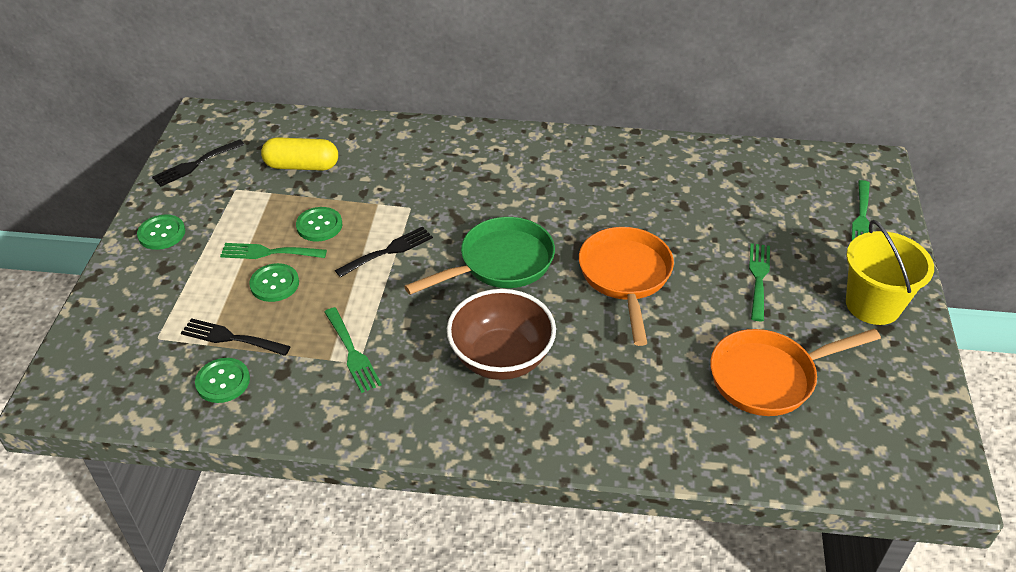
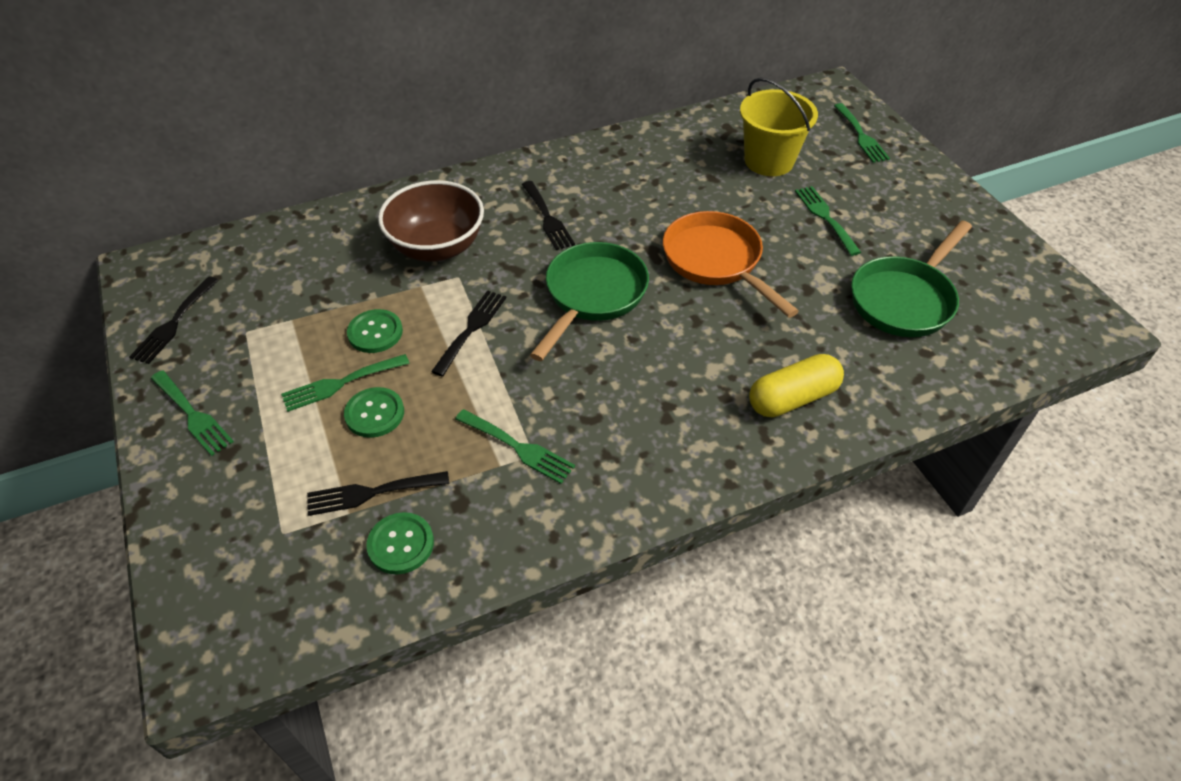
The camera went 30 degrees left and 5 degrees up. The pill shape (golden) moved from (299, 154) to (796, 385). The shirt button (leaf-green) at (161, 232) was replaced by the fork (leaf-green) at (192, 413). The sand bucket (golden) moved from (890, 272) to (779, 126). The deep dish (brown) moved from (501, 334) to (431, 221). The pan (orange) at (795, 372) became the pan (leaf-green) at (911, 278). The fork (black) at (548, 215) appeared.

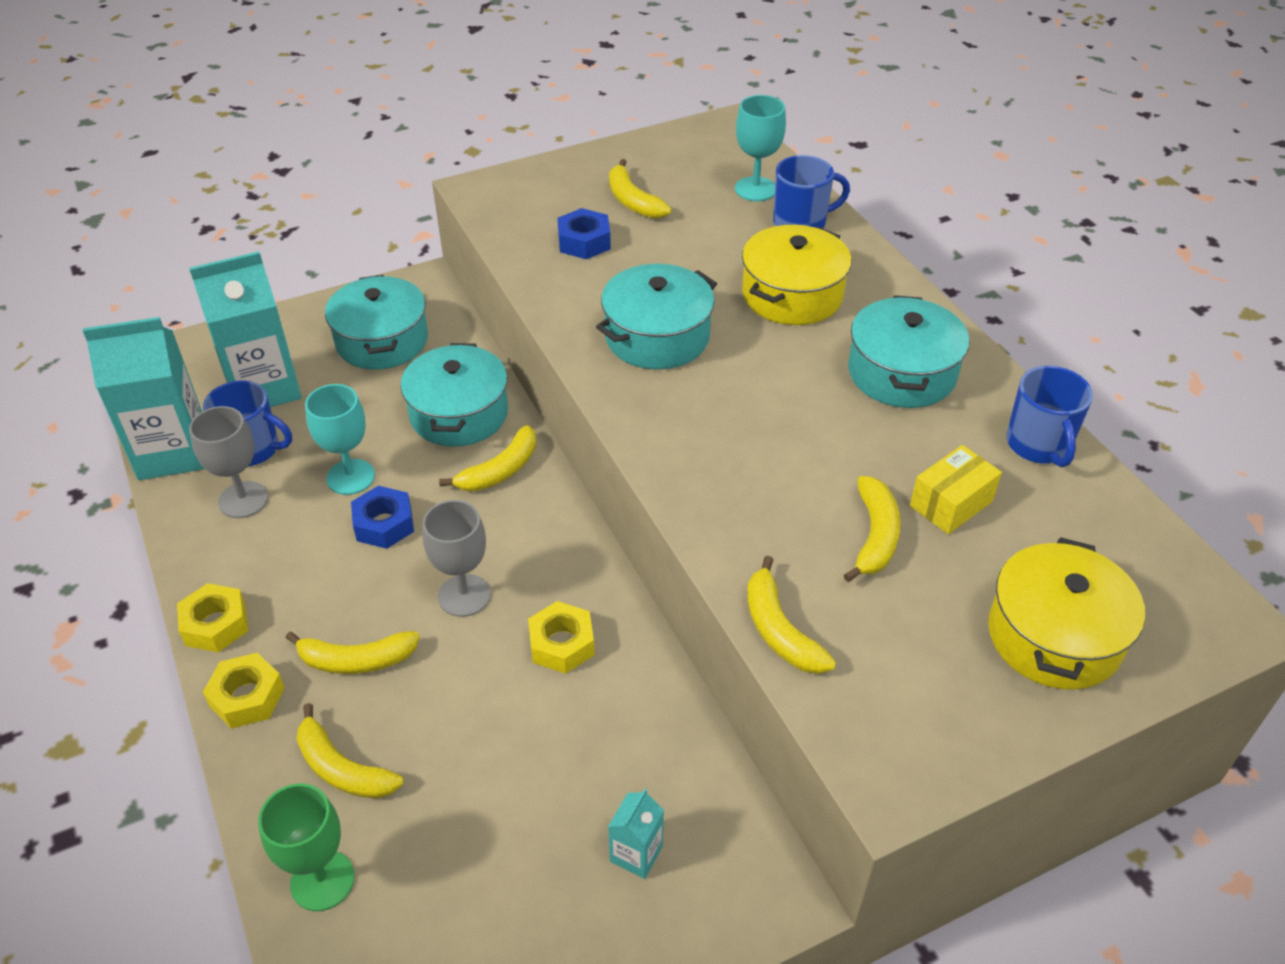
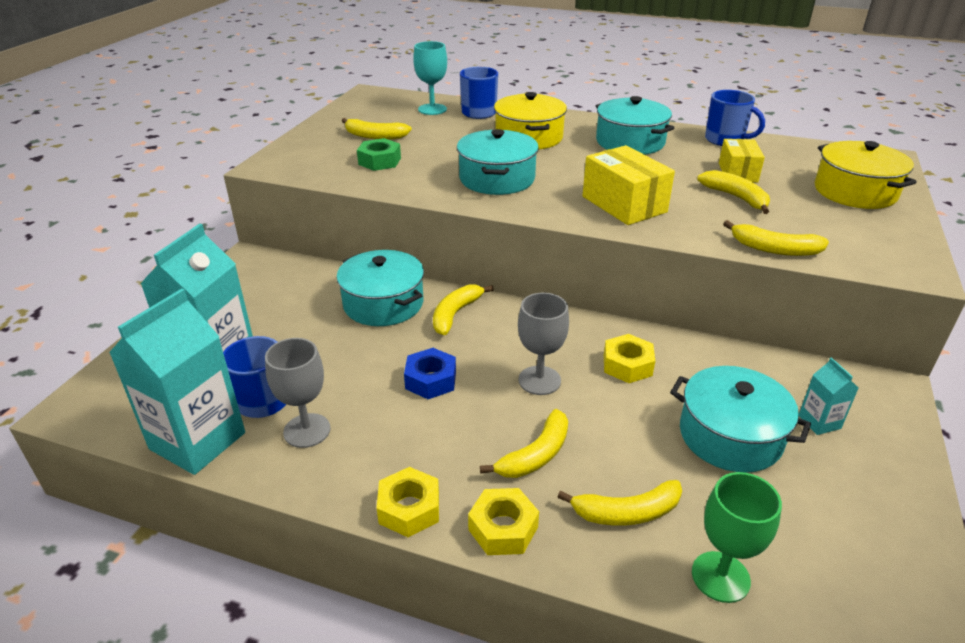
The camera went 45 degrees left and 10 degrees down. The hexagon nut (cobalt) at (584, 233) became the hexagon nut (leaf-green) at (379, 154). The pot (aqua) moved from (376, 322) to (740, 419). The goblet (aqua) at (340, 439) disappeared. The toy banana (golden) at (487, 458) turned 150 degrees counterclockwise. The package (golden) at (629, 185) appeared.

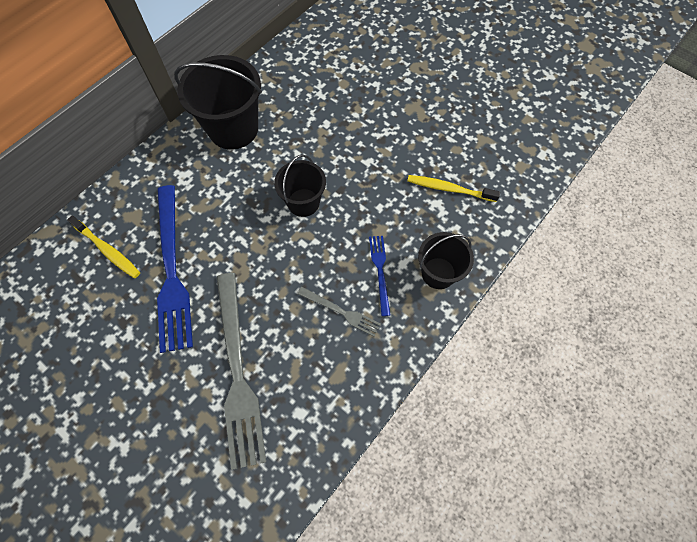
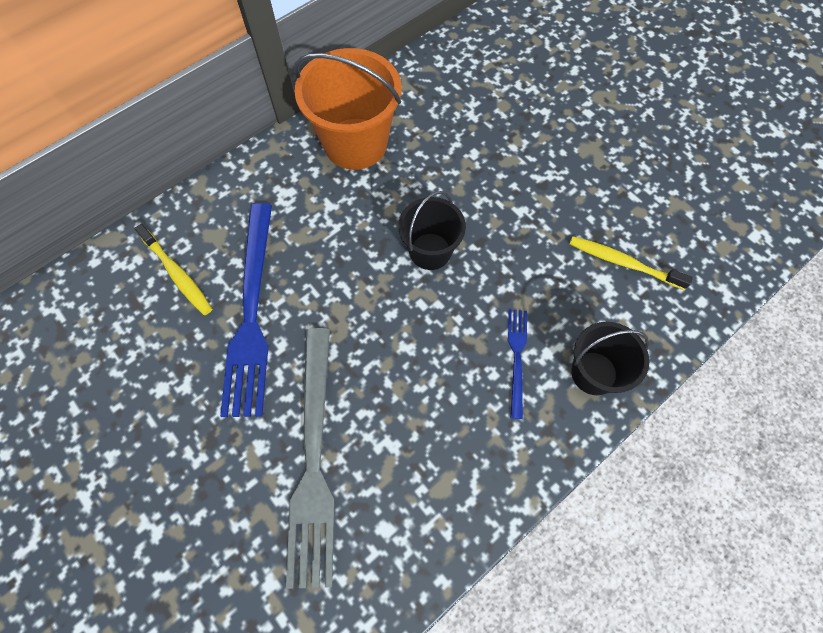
The camera went 10 degrees right and 0 degrees up. The sand bucket (black) at (218, 102) became the sand bucket (orange) at (348, 109). The fork (gray) at (339, 312) disappeared.

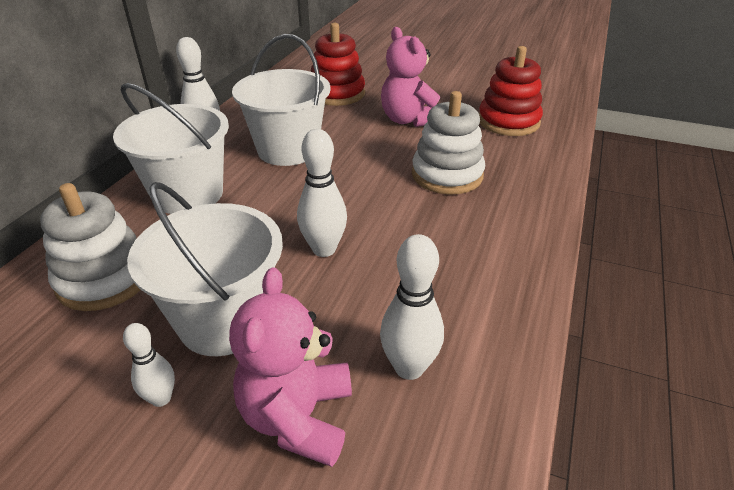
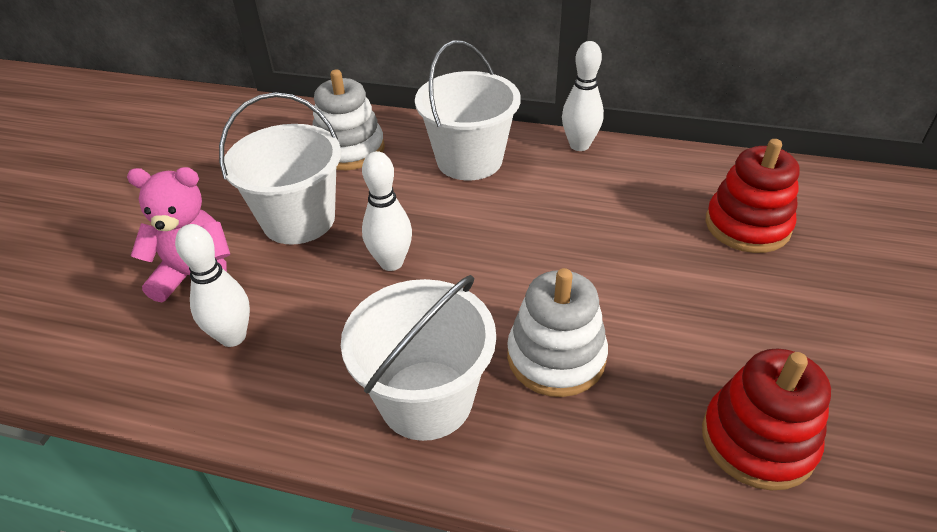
The camera went 85 degrees right and 5 degrees up. The teddy (pink) at (410, 77) disappeared. The sand bucket (pure white) moved from (281, 100) to (418, 358). The skittle (pure white) at (149, 365) disappeared.

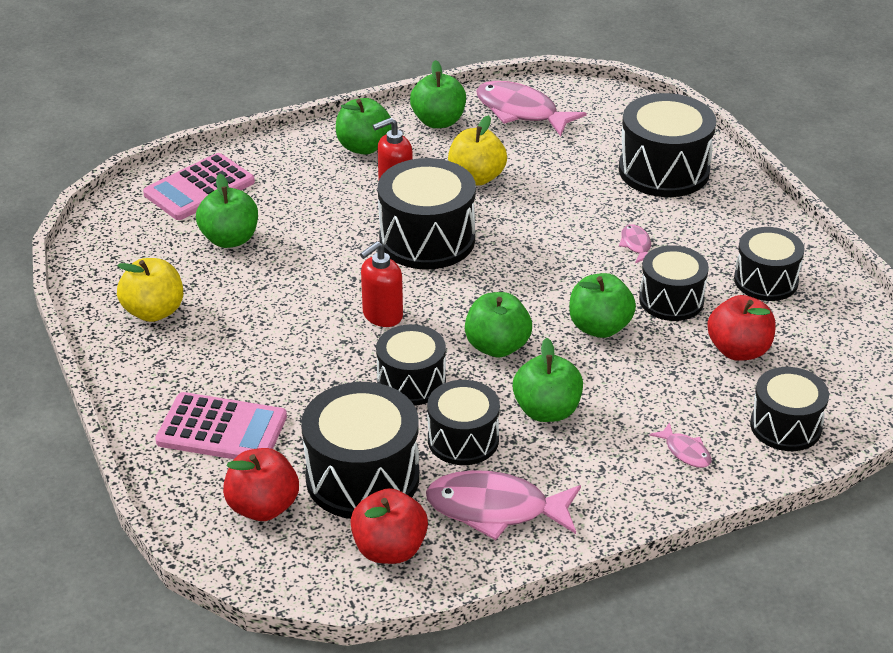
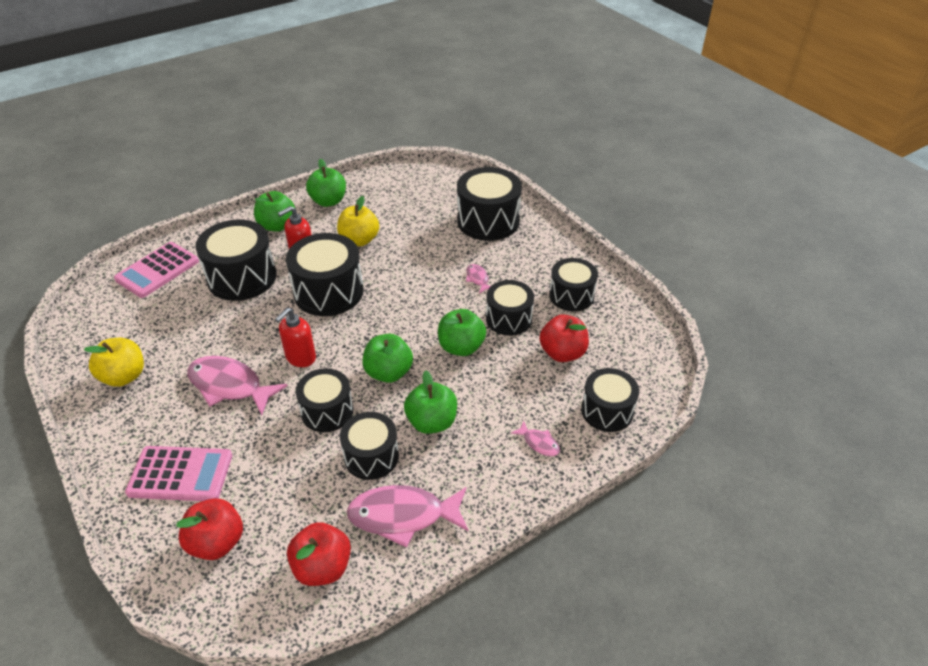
The camera went 10 degrees left and 5 degrees up. The toy fish (pink) moved from (531, 108) to (237, 386). The apple fruit (leaf-green) at (227, 211) disappeared. The drum (black) moved from (360, 450) to (236, 260).

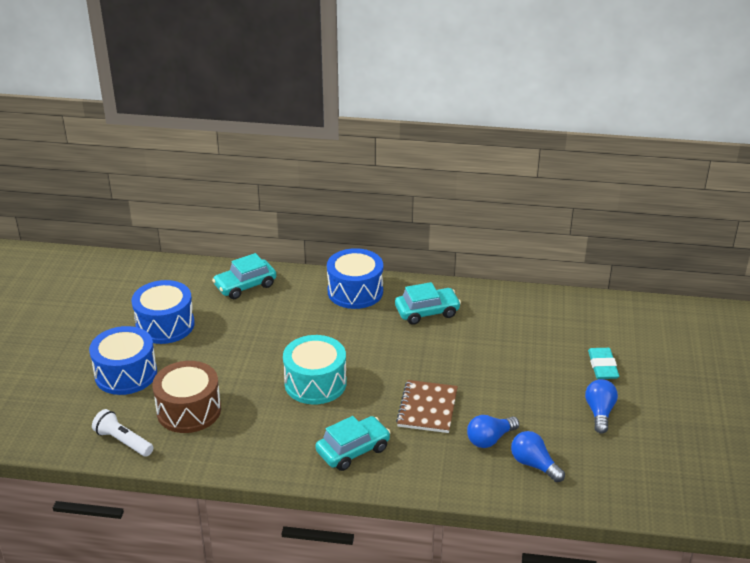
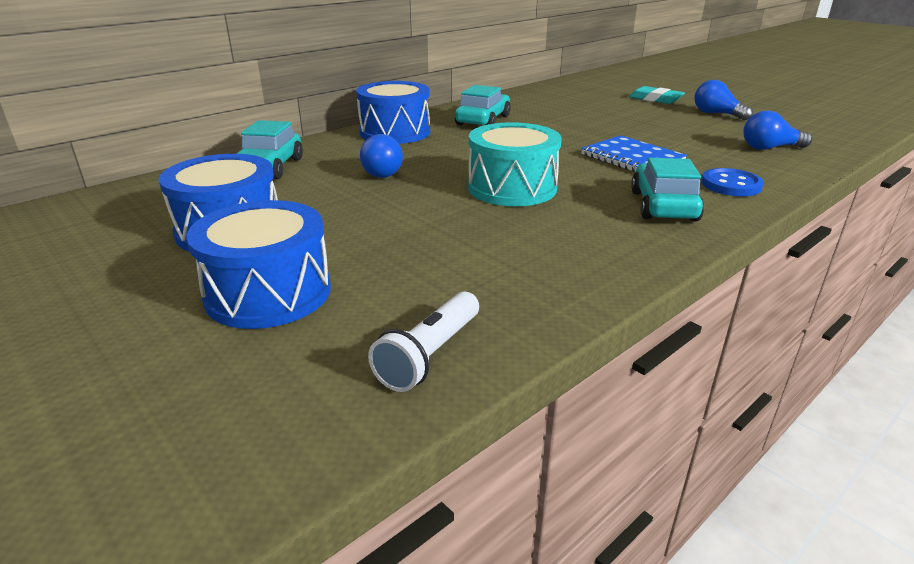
The camera went 50 degrees left and 5 degrees down. The drum (brown) at (186, 397) disappeared. The notepad (brown) at (427, 406) became the notepad (cobalt) at (634, 153). The pocket torch (pure white) at (123, 433) turned 45 degrees counterclockwise. The light bulb (cobalt) moved from (493, 431) to (381, 156). The shirt button (cobalt) at (732, 182) appeared.

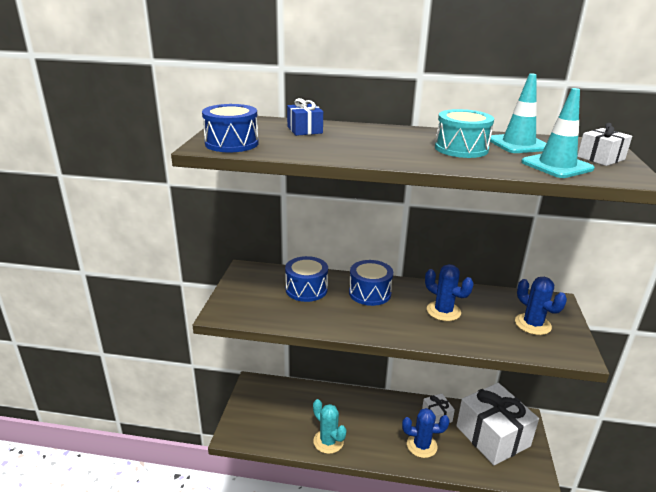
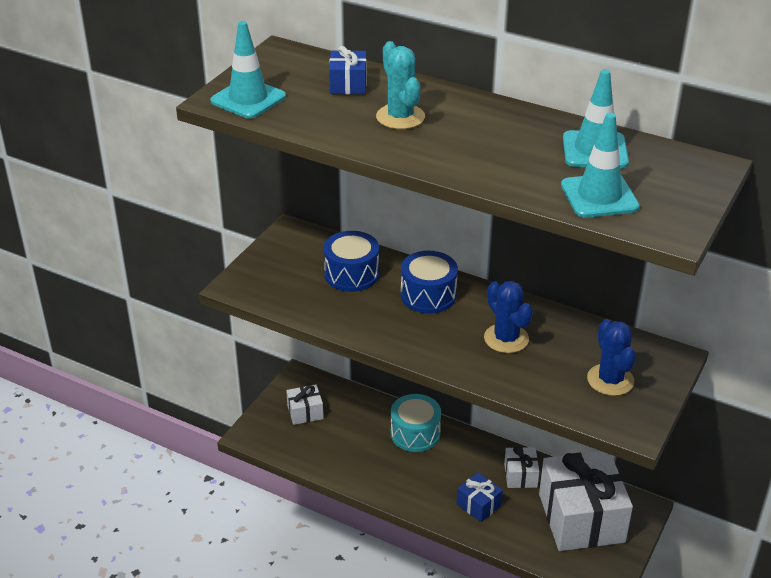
The camera went 20 degrees right and 10 degrees up. The drum (cobalt) at (230, 128) was replaced by the road cone (aqua) at (248, 70). The drum (aqua) moved from (464, 133) to (416, 423). The present (pure white) moved from (604, 144) to (305, 405). The cactus (aqua) moved from (330, 426) to (400, 85). The cactus (cobalt) at (426, 433) was replaced by the present (cobalt) at (479, 497).

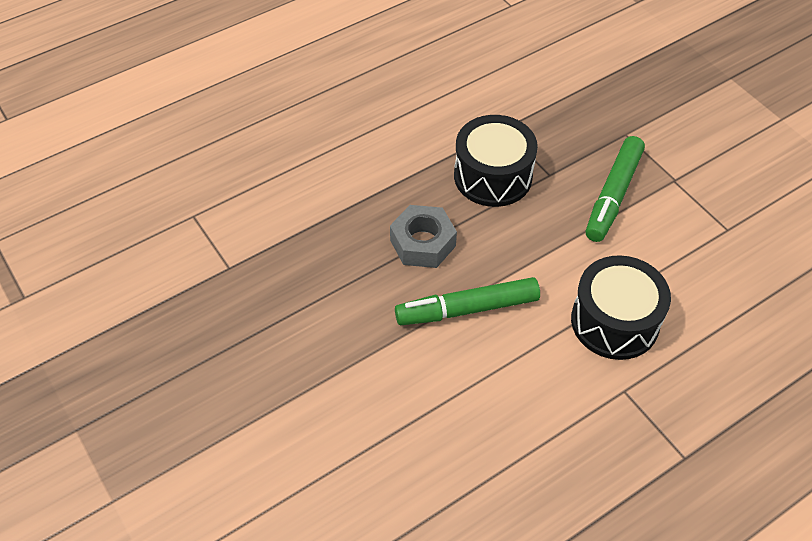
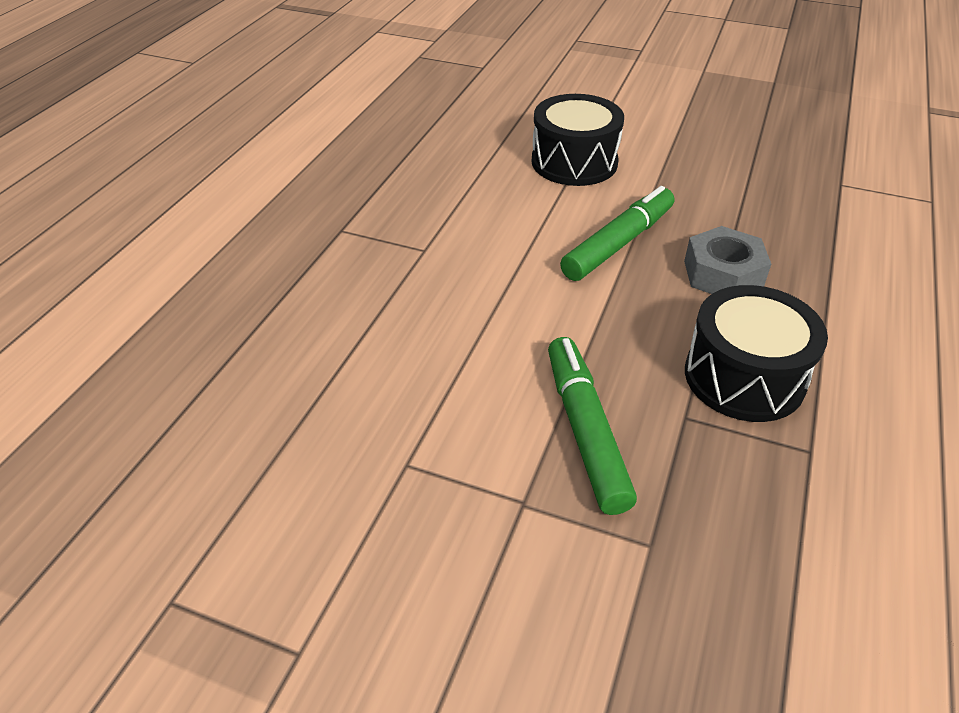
The camera went 145 degrees right and 10 degrees down. The drum (black) moved from (621, 307) to (578, 140).

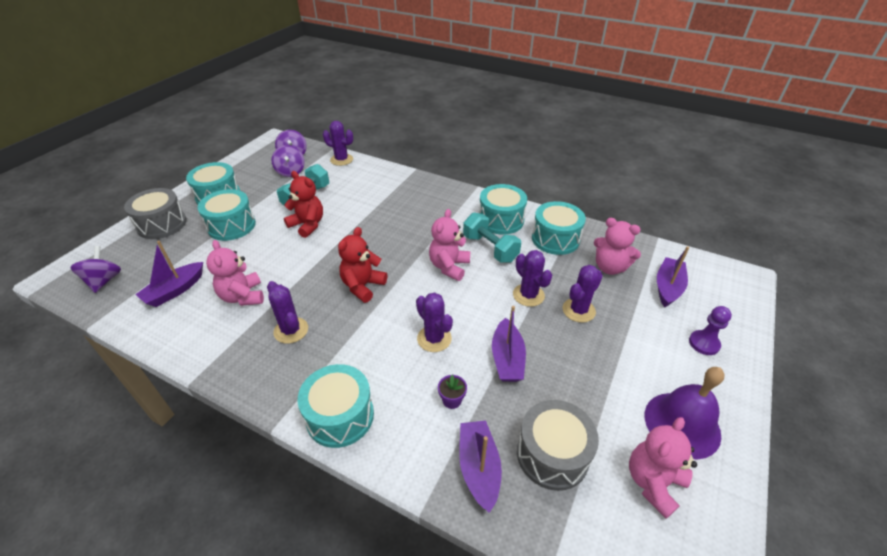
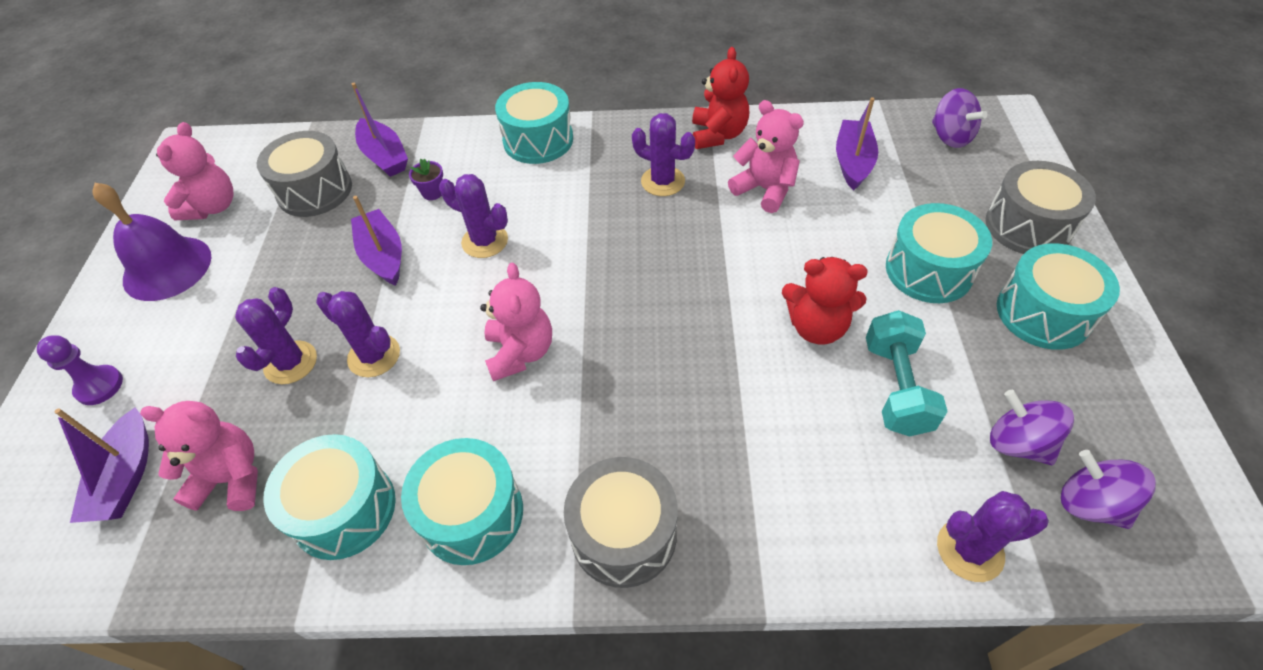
The camera went 155 degrees right and 10 degrees up. The hand weight (aqua) at (492, 238) disappeared. The teddy (red) moved from (362, 265) to (720, 98). The drum (gray) at (621, 522) appeared.

